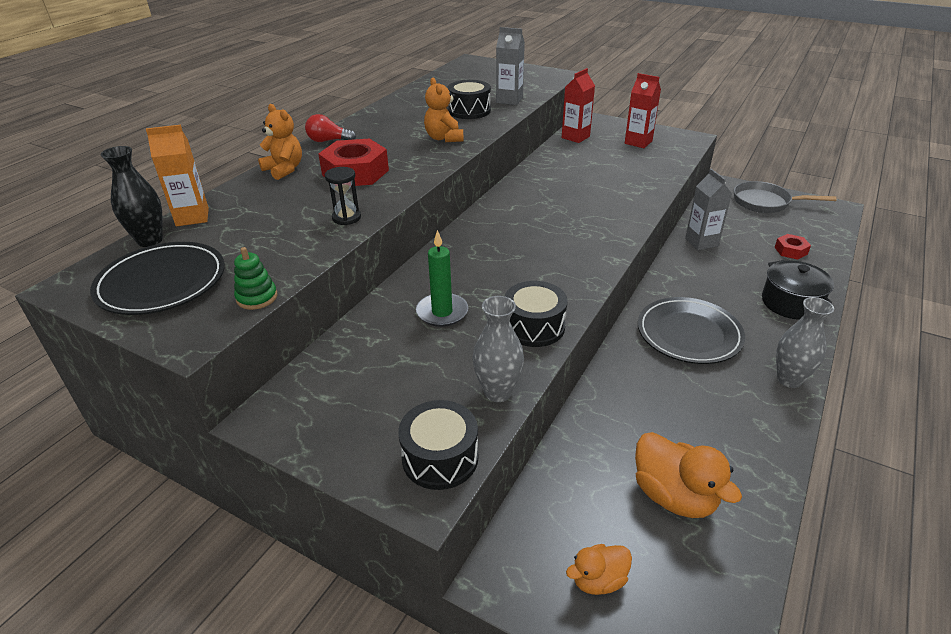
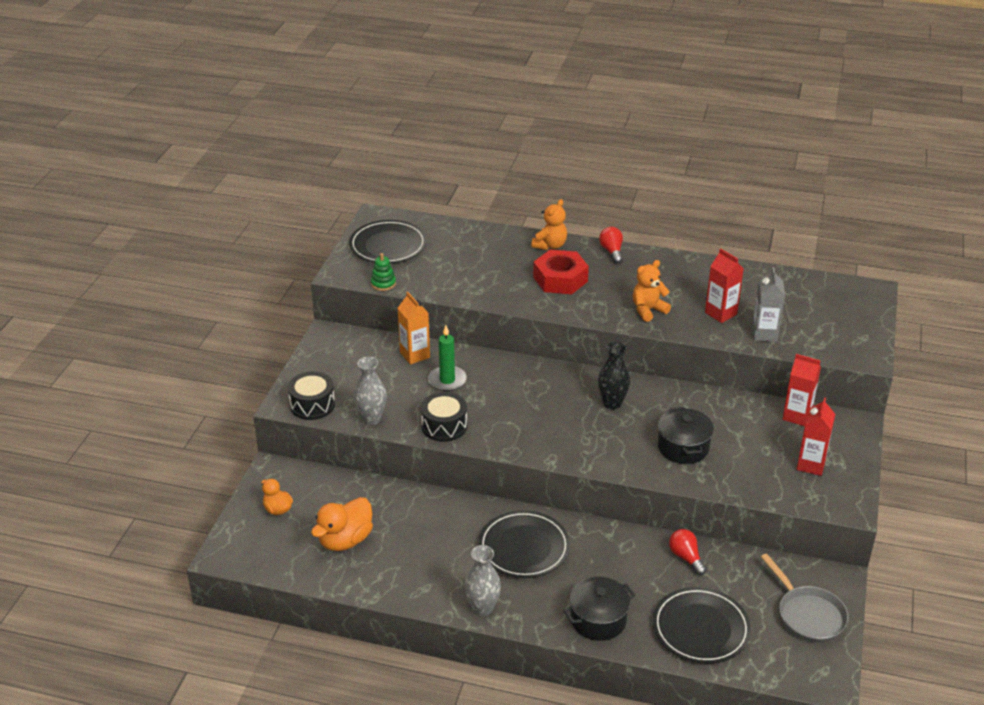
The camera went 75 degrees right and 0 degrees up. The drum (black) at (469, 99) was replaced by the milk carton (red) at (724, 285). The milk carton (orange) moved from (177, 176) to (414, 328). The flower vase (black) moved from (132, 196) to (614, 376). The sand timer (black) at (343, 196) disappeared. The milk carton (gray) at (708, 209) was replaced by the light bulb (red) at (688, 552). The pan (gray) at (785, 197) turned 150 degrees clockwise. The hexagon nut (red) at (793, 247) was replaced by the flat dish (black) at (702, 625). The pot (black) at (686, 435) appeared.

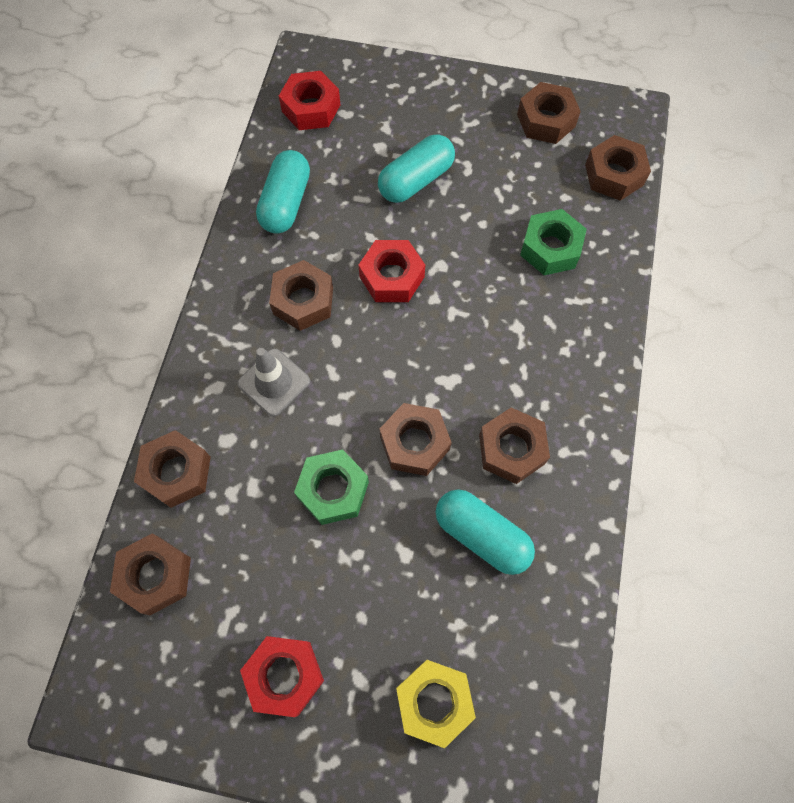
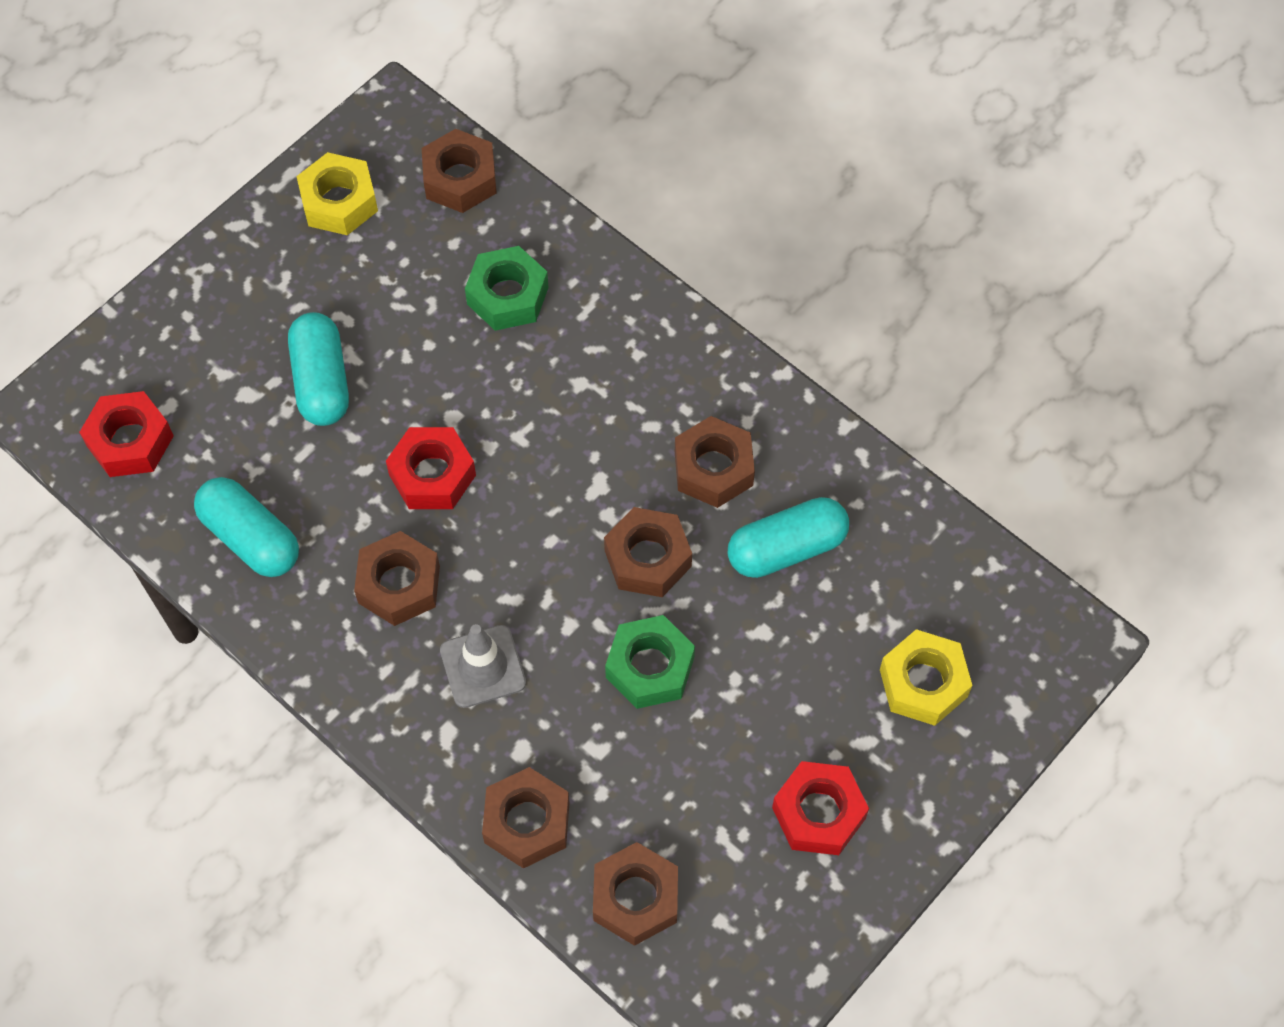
The camera went 60 degrees left and 5 degrees down. The hexagon nut (brown) at (549, 113) became the hexagon nut (golden) at (337, 193).

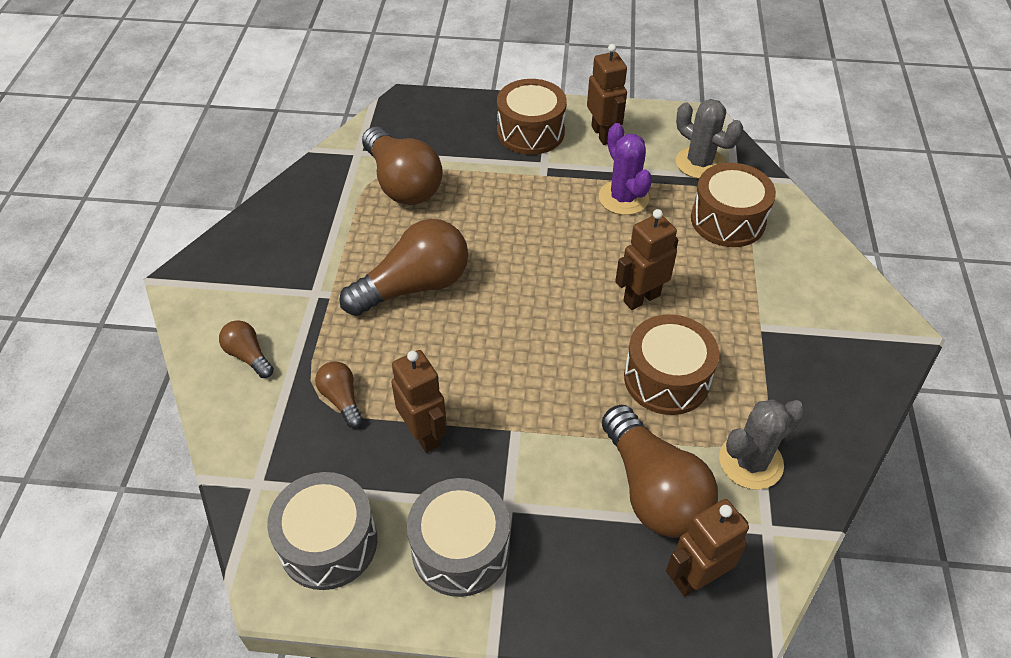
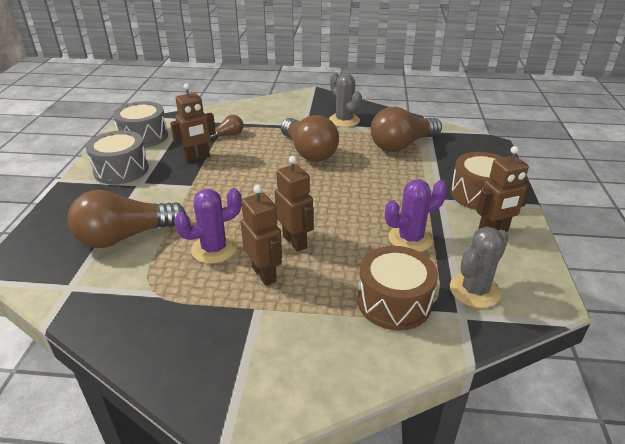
The camera went 90 degrees right and 15 degrees down. The drum (brown) at (671, 364) was replaced by the cactus (violet) at (208, 226). The light bulb (brown) at (246, 349) disappeared. The cactus (gray) moved from (762, 445) to (345, 100). The toy robot (brown) moved from (707, 547) to (261, 235).

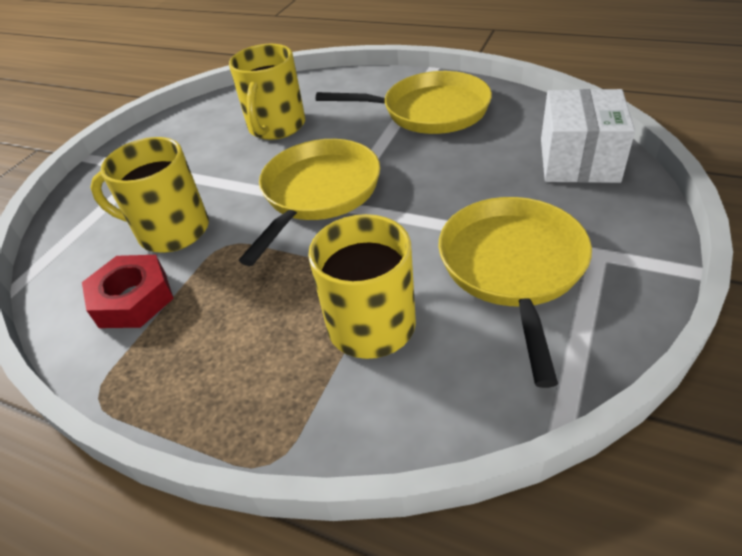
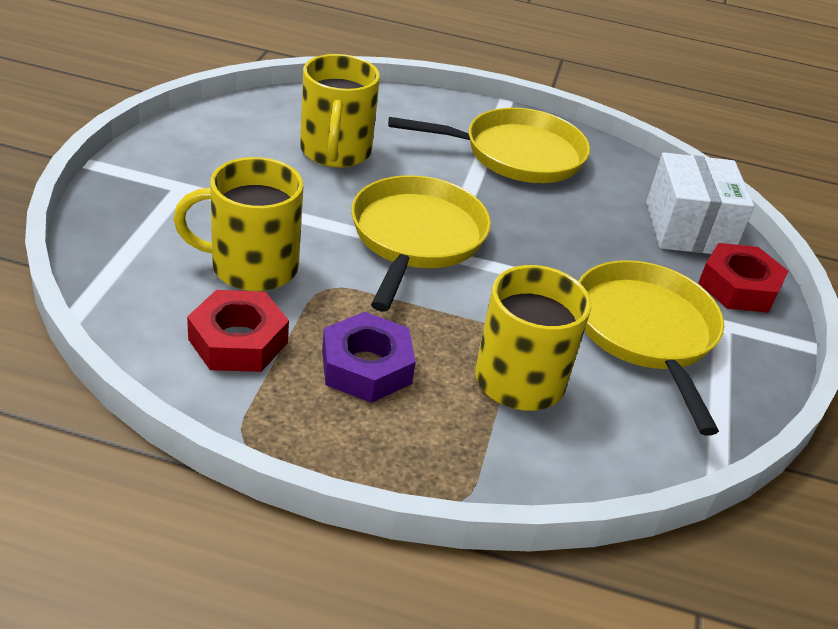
The camera went 20 degrees left and 5 degrees down. The hexagon nut (red) at (743, 278) appeared. The hexagon nut (violet) at (369, 357) appeared.

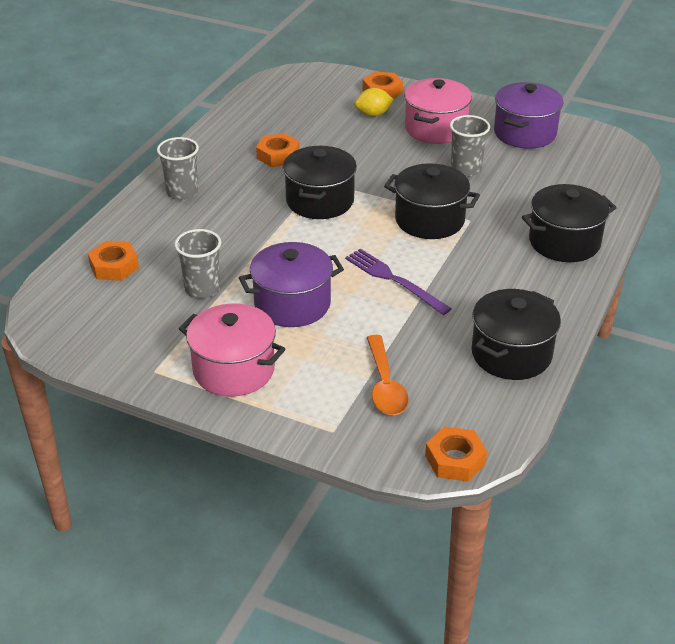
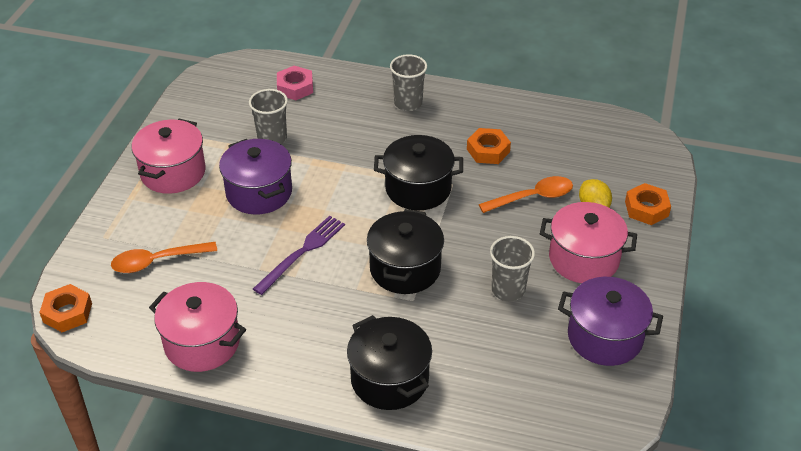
The camera went 80 degrees right and 5 degrees up. The hexagon nut (orange) at (113, 261) became the hexagon nut (pink) at (295, 83). The pot (black) at (516, 334) became the pot (pink) at (197, 327). The teaspoon (orange) at (526, 194) appeared.

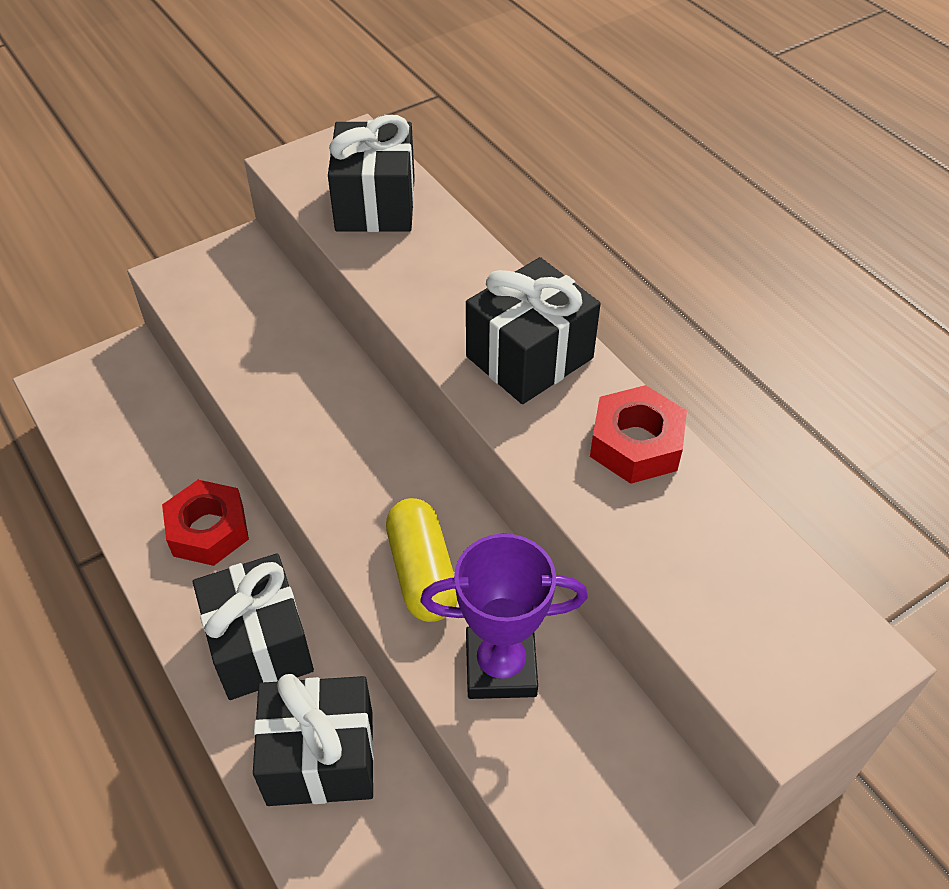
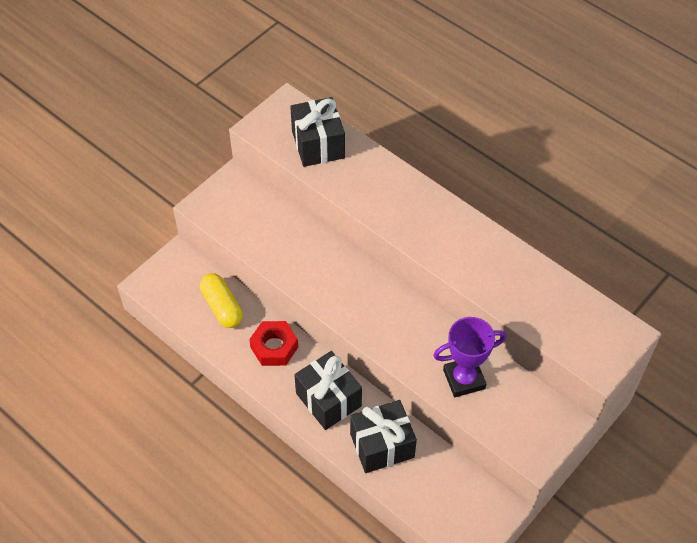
The camera went 15 degrees left and 5 degrees up. The present (black) at (533, 330) disappeared. The hexagon nut (red) at (638, 434) disappeared. The pill shape (golden) moved from (421, 560) to (221, 300).

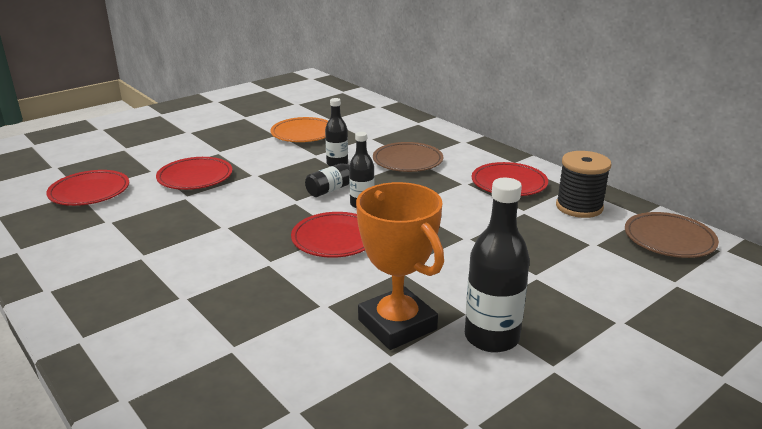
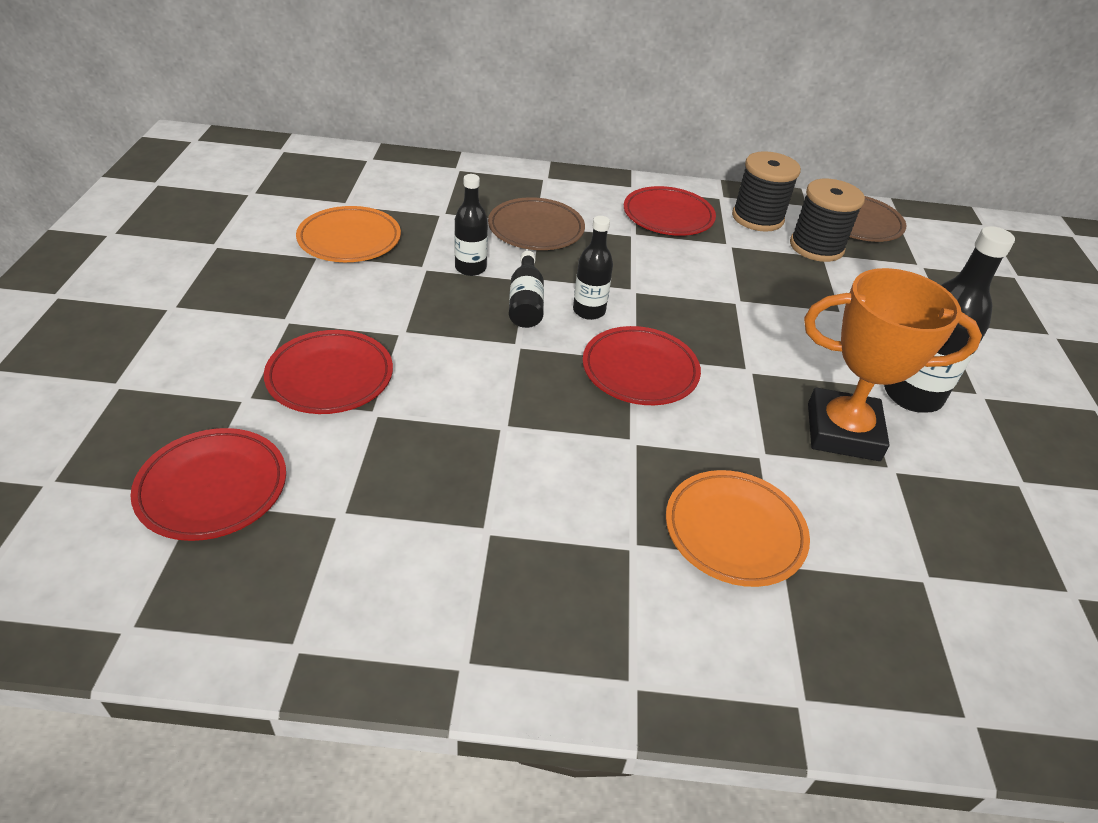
The camera went 50 degrees left and 15 degrees up. The bobbin (black) at (827, 220) appeared. The flat dish (orange) at (738, 528) appeared.

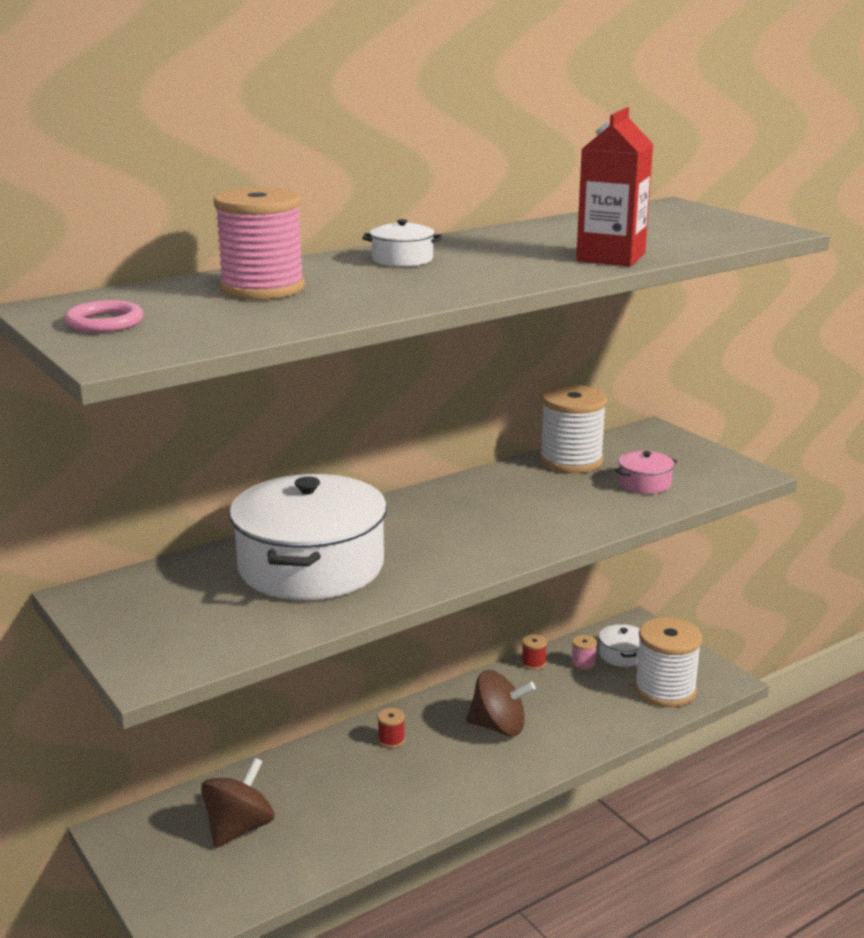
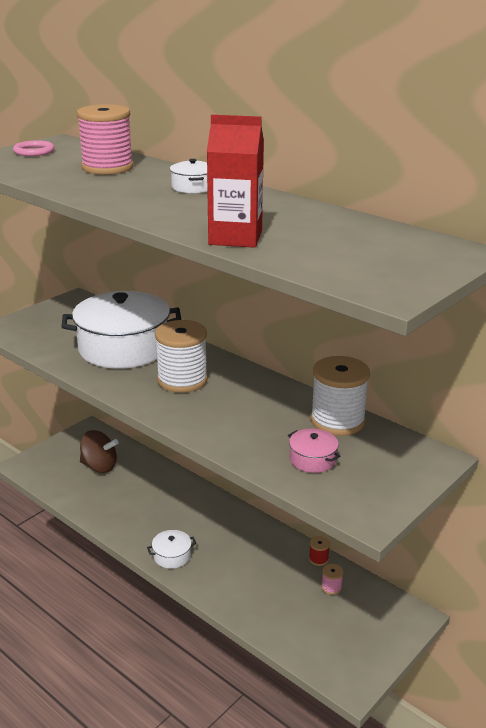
The camera went 75 degrees right and 5 degrees up. The bobbin (pure white) moved from (668, 662) to (181, 356). The pot (pure white) moved from (619, 645) to (171, 549). The whirligig (brown) at (501, 703) disappeared. The bobbin (red) at (391, 728) disappeared.

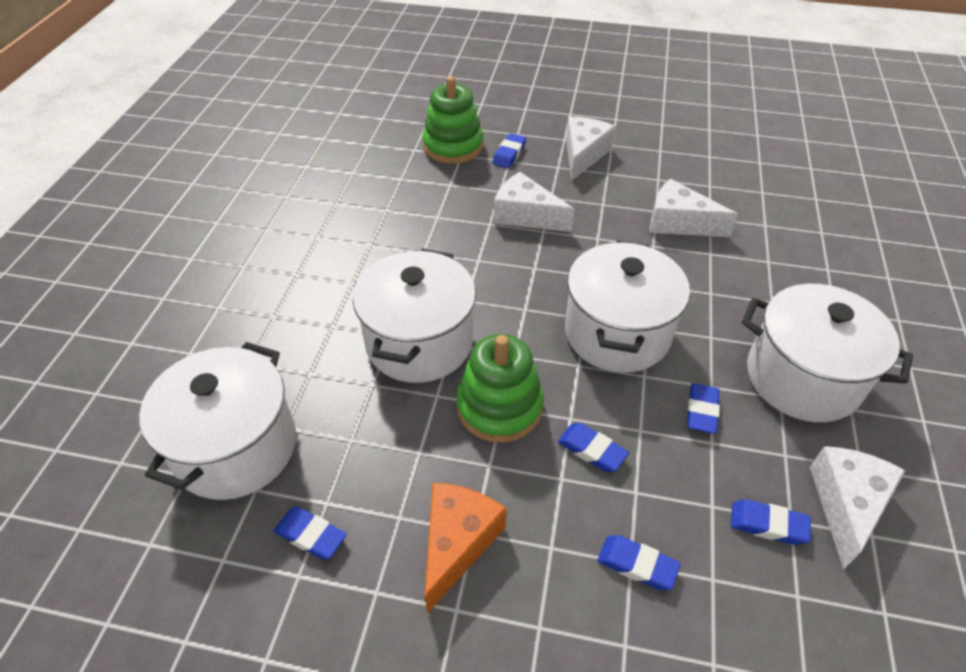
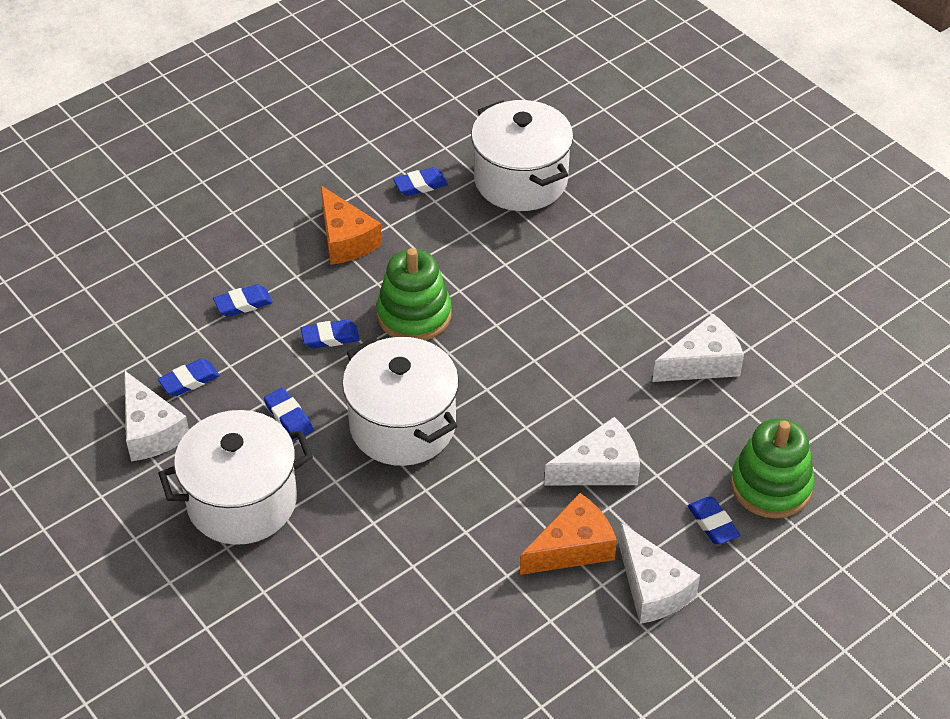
The camera went 130 degrees right and 0 degrees up. The piece of cheese (pure white) moved from (694, 208) to (698, 348). The pot (pure white) at (414, 316) disappeared. The piece of cheese (orange) at (568, 534) appeared.

